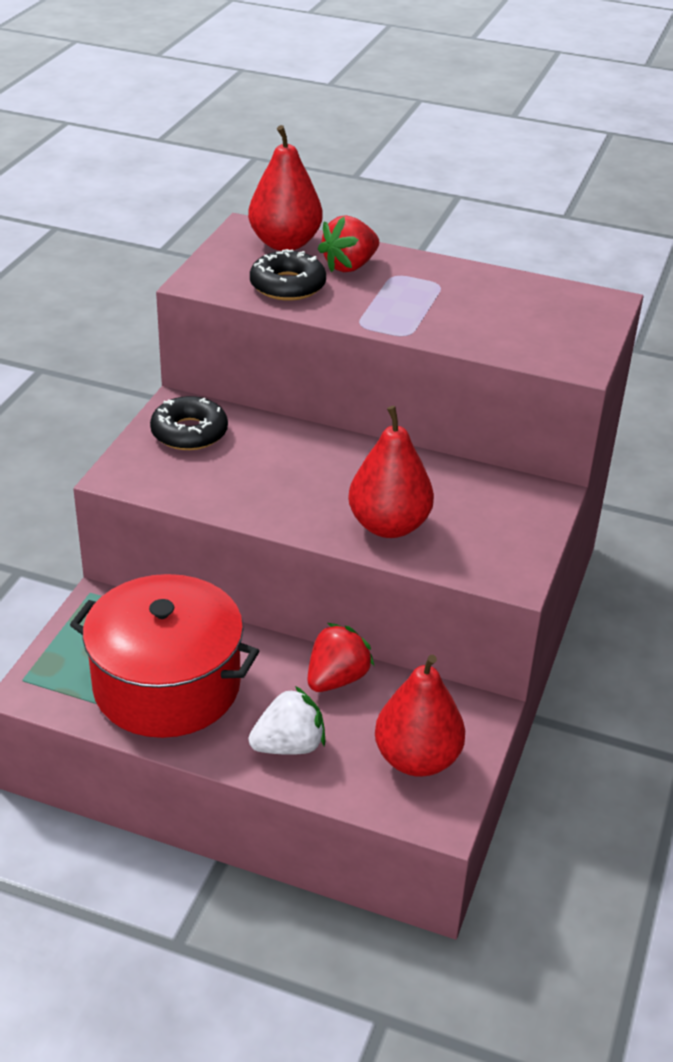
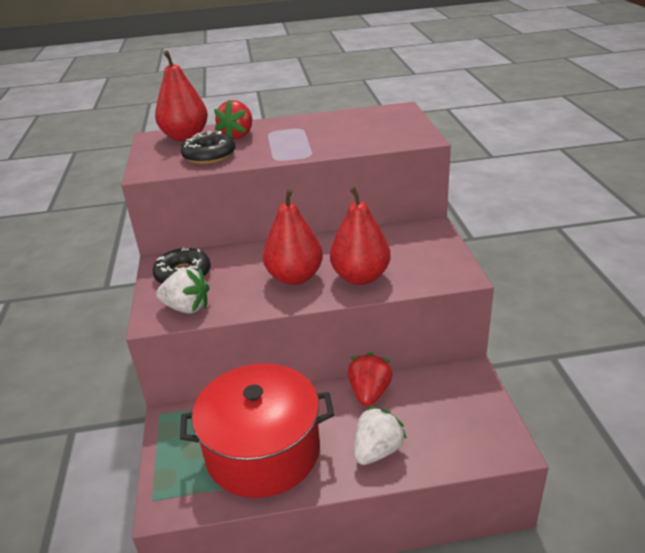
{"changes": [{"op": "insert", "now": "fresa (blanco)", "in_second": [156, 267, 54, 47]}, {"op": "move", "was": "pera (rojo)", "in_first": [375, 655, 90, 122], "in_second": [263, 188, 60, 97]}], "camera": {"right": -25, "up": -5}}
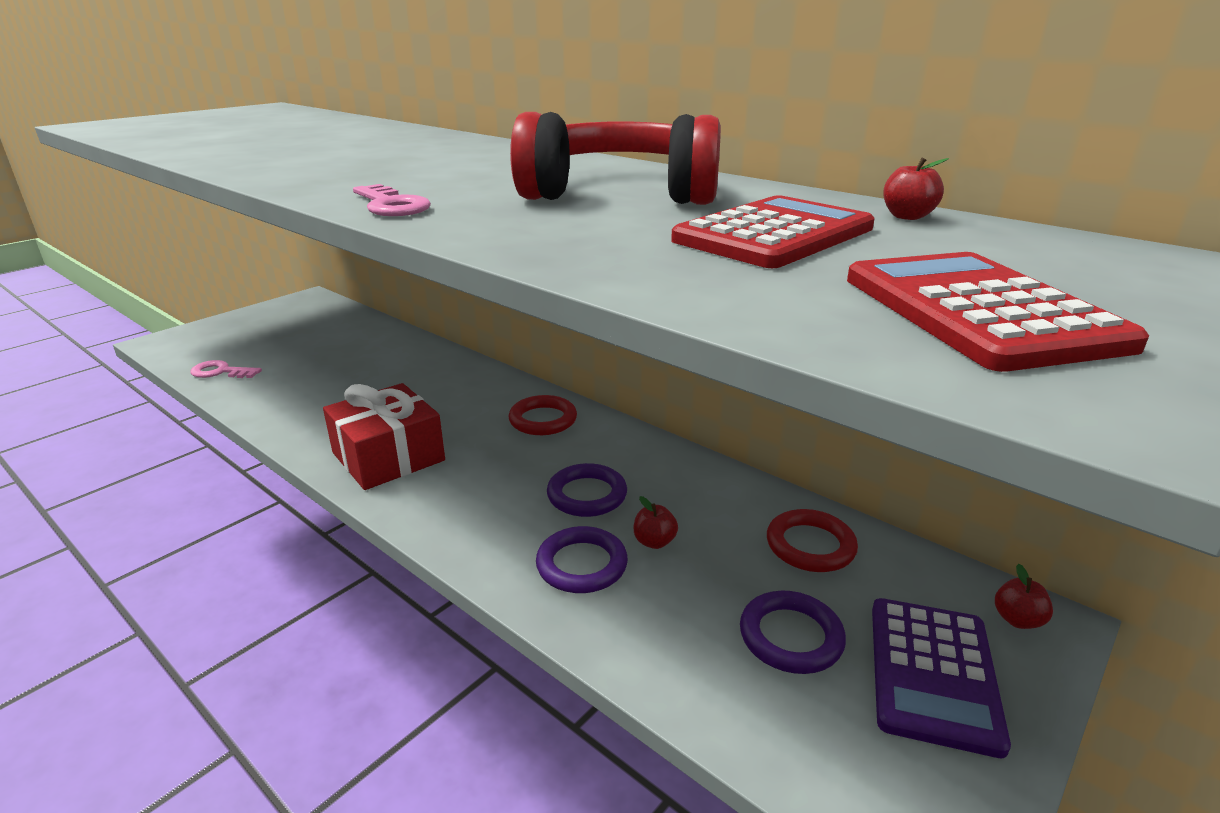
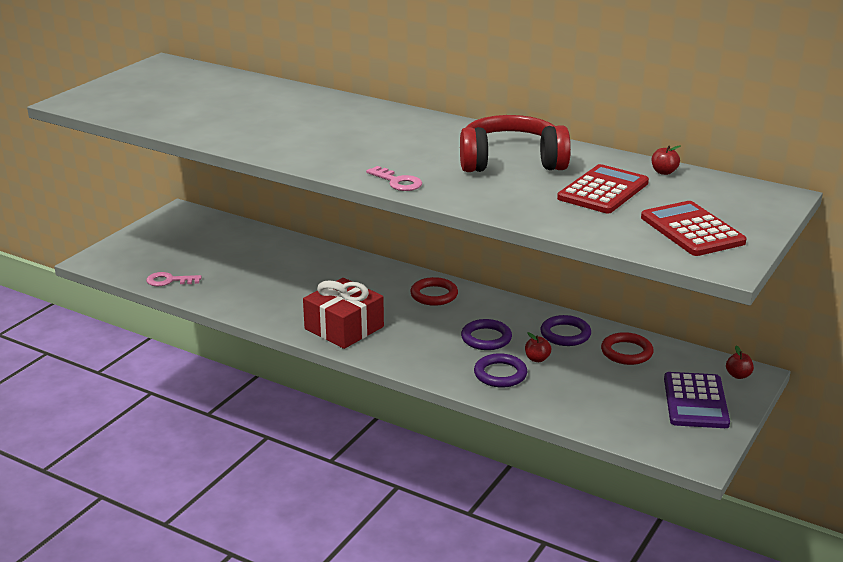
{"changes": [{"op": "move", "was": "anillo (morado)", "in_first": [740, 591, 106, 83], "in_second": [541, 315, 50, 31]}], "camera": {"right": -10, "up": 0}}
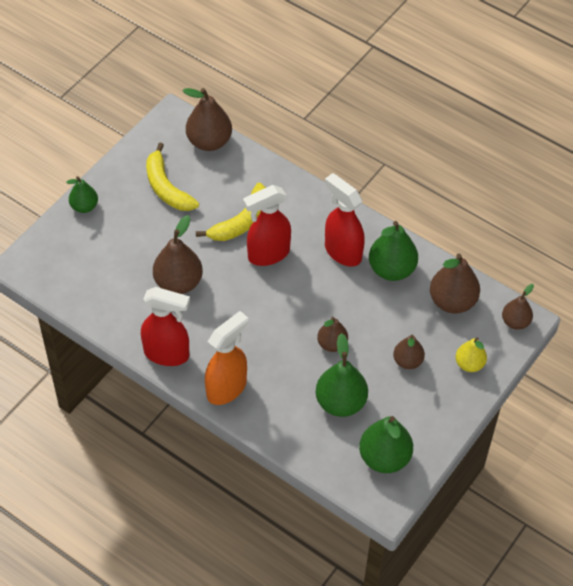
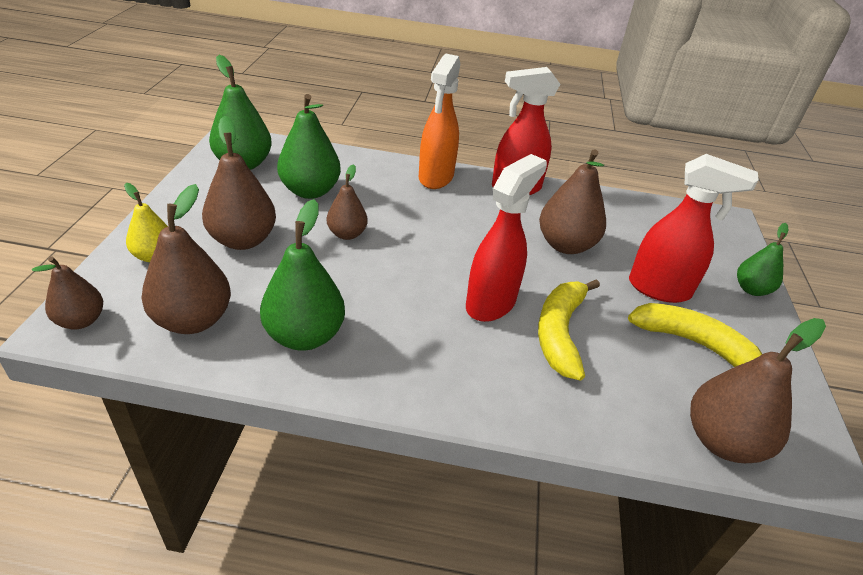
{"changes": [{"op": "move", "was": "pulverizador (rojo)", "in_first": [325, 173, 40, 94], "in_second": [629, 154, 130, 149]}, {"op": "resize", "was": "pera (marrón)", "in_first": [393, 335, 32, 34], "in_second": [202, 116, 74, 134], "ratio": 1.64}], "camera": {"right": 150, "up": -15}}
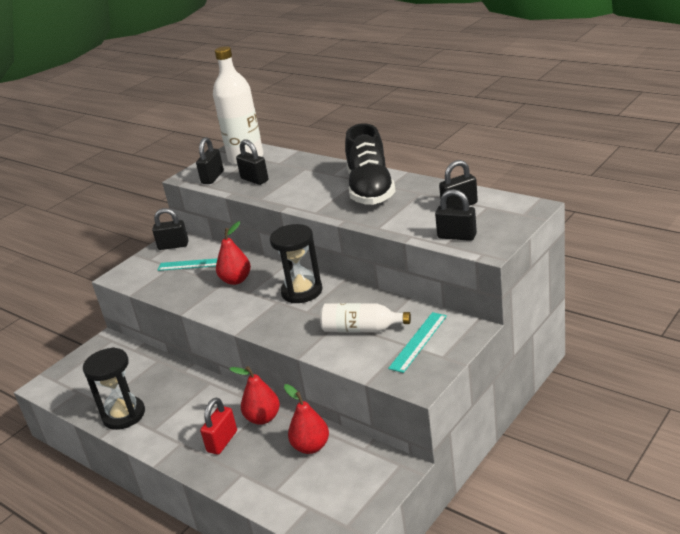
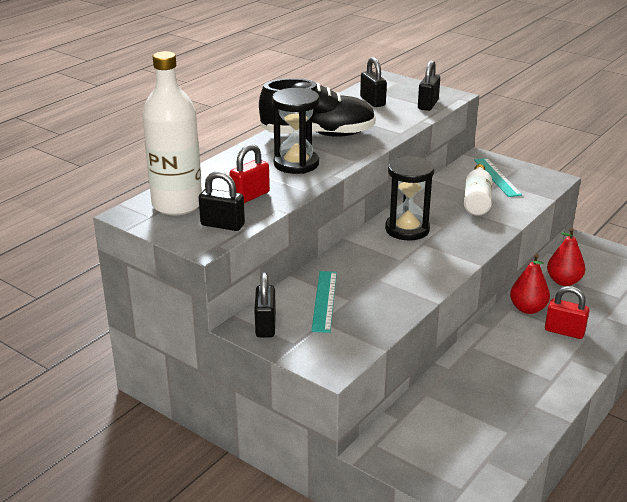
{"changes": [{"op": "delete", "was": "pera (rojo)", "in_first": [216, 221, 35, 64]}, {"op": "move", "was": "reloj de arena (negro)", "in_first": [83, 347, 62, 83], "in_second": [272, 88, 47, 86]}, {"op": "recolor", "was": "candado (negro)", "now": "candado (rojo)", "in_first": [236, 139, 32, 46], "in_second": [229, 144, 41, 59]}, {"op": "rotate", "was": "regla (turquesa)", "in_first": [388, 312, 59, 61], "in_second": [474, 158, 48, 39], "clockwise": 45}], "camera": {"right": -95, "up": 0}}
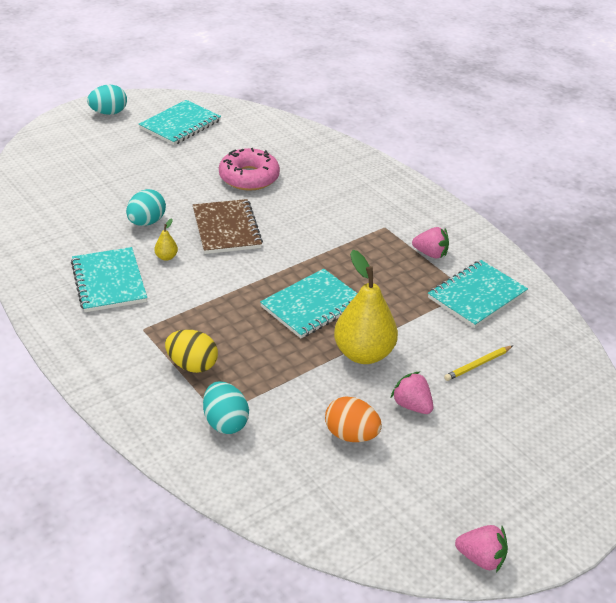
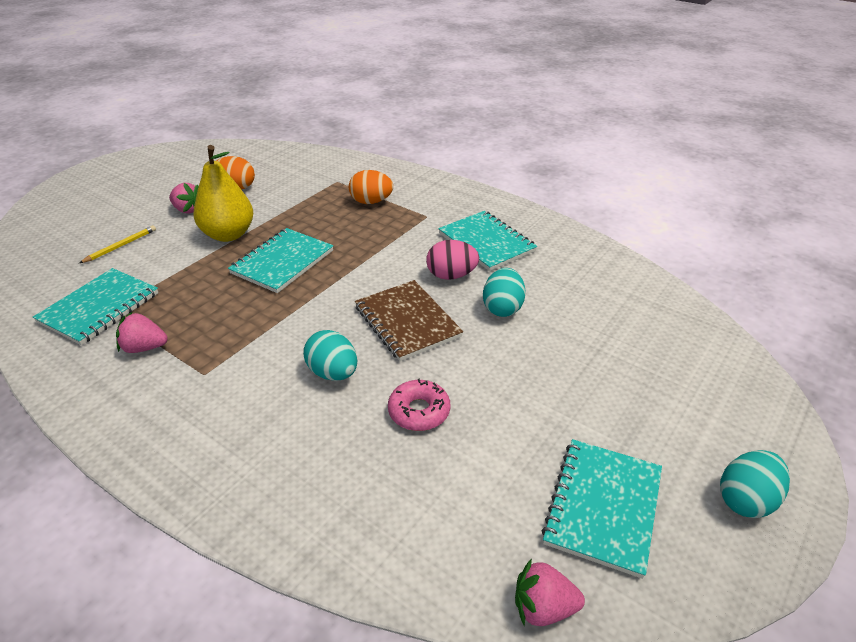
{"changes": [{"op": "move", "was": "huevo (turquesa)", "in_first": [203, 381, 46, 53], "in_second": [303, 330, 54, 51]}, {"op": "move", "was": "fresa (rosa)", "in_first": [455, 525, 53, 48], "in_second": [515, 558, 70, 68]}, {"op": "replace", "was": "pera (amarillo)", "now": "huevo (rosa)", "in_first": [154, 219, 24, 42], "in_second": [426, 240, 53, 40]}, {"op": "recolor", "was": "huevo (amarillo)", "now": "huevo (naranja)", "in_first": [165, 330, 53, 43], "in_second": [349, 170, 44, 34]}, {"op": "resize", "was": "rosquilla (rosa)", "in_first": [219, 148, 61, 43], "in_second": [388, 378, 62, 53], "ratio": 0.66}], "camera": {"right": 165, "up": 0}}
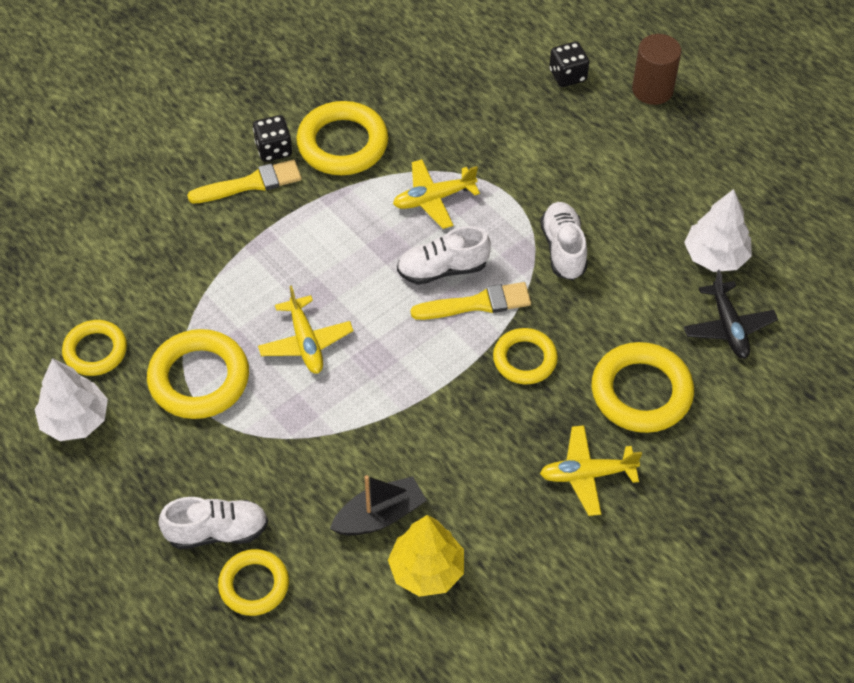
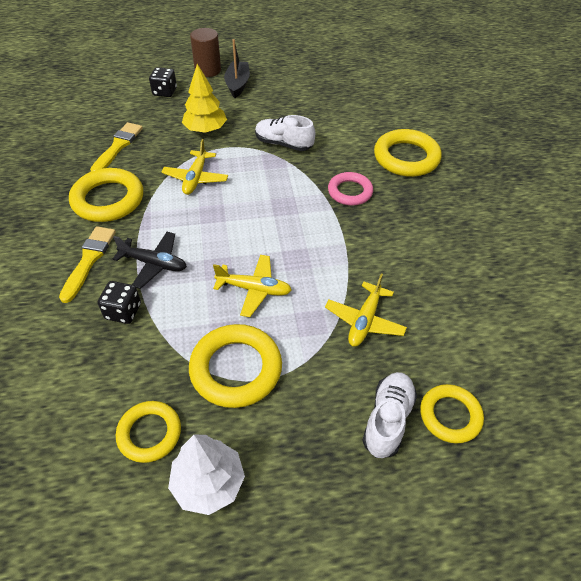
{"changes": [{"op": "delete", "was": "zapato (blanco)", "in_first": [397, 226, 94, 59]}, {"op": "delete", "was": "árbol (blanco)", "in_first": [684, 189, 68, 83]}, {"op": "move", "was": "dado (negro)", "in_first": [253, 115, 39, 47], "in_second": [98, 281, 43, 43]}, {"op": "move", "was": "barco (negro)", "in_first": [330, 475, 97, 61], "in_second": [224, 39, 26, 59]}, {"op": "move", "was": "árbol (amarillo)", "in_first": [388, 515, 76, 82], "in_second": [182, 64, 45, 69]}, {"op": "move", "was": "pincel (amarillo)", "in_first": [411, 282, 120, 38], "in_second": [90, 122, 53, 50]}, {"op": "move", "was": "avión (amarillo)", "in_first": [540, 425, 102, 91], "in_second": [325, 273, 82, 74]}, {"op": "move", "was": "avión (negro)", "in_first": [684, 270, 94, 89], "in_second": [113, 232, 74, 57]}, {"op": "recolor", "was": "anillo (amarillo)", "now": "anillo (rosa)", "in_first": [493, 328, 65, 56], "in_second": [328, 172, 45, 34]}], "camera": {"right": -60, "up": -5}}
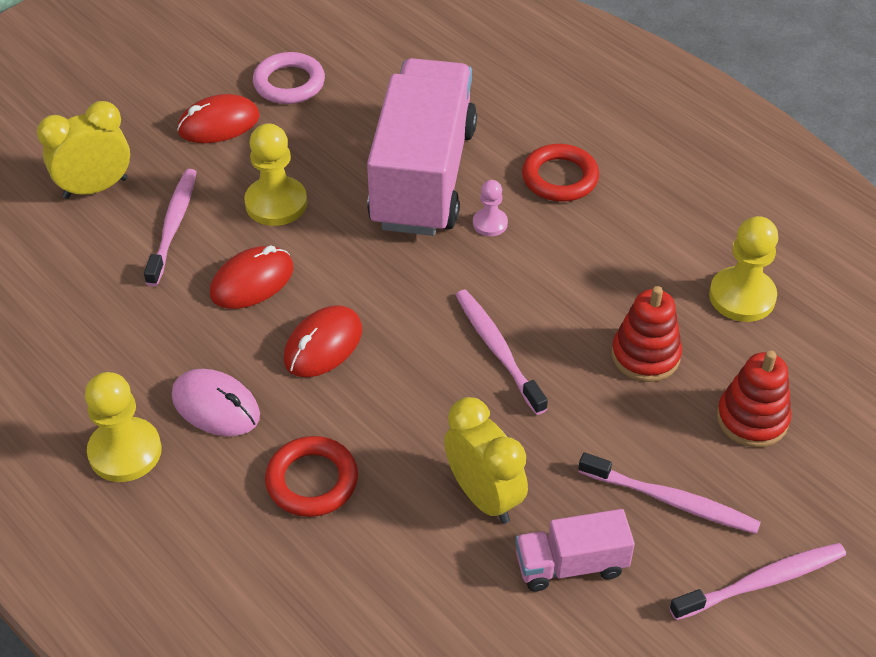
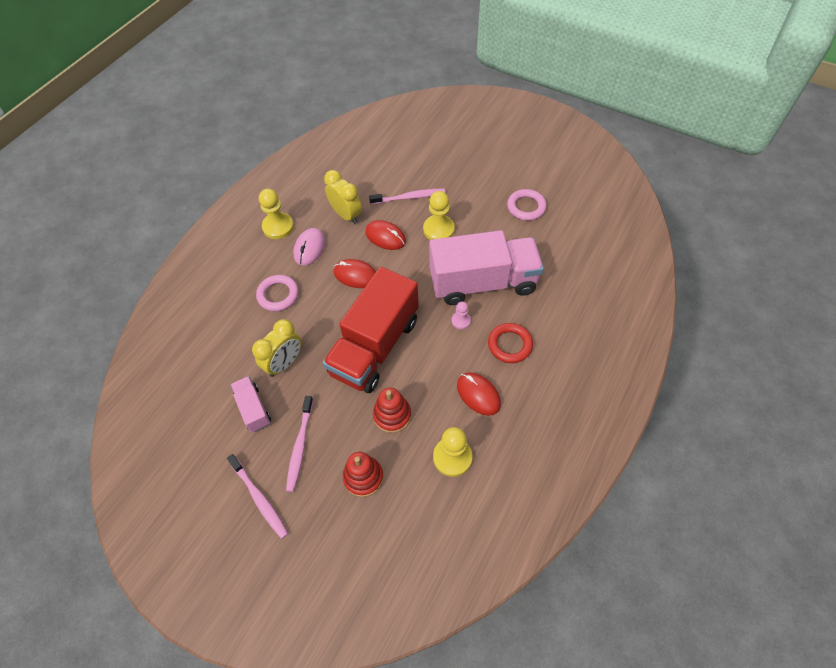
{"changes": [{"op": "move", "was": "despertador (amarillo)", "in_first": [37, 101, 93, 98], "in_second": [324, 170, 38, 54]}, {"op": "move", "was": "ratón (rojo)", "in_first": [177, 94, 83, 49], "in_second": [457, 372, 44, 44]}, {"op": "replace", "was": "cepillo de dientes (rosa)", "now": "camión (rojo)", "in_first": [456, 290, 92, 125], "in_second": [323, 267, 96, 126]}, {"op": "recolor", "was": "anillo (rojo)", "now": "anillo (rosa)", "in_first": [265, 436, 93, 81], "in_second": [256, 275, 43, 36]}], "camera": {"right": 75, "up": 10}}
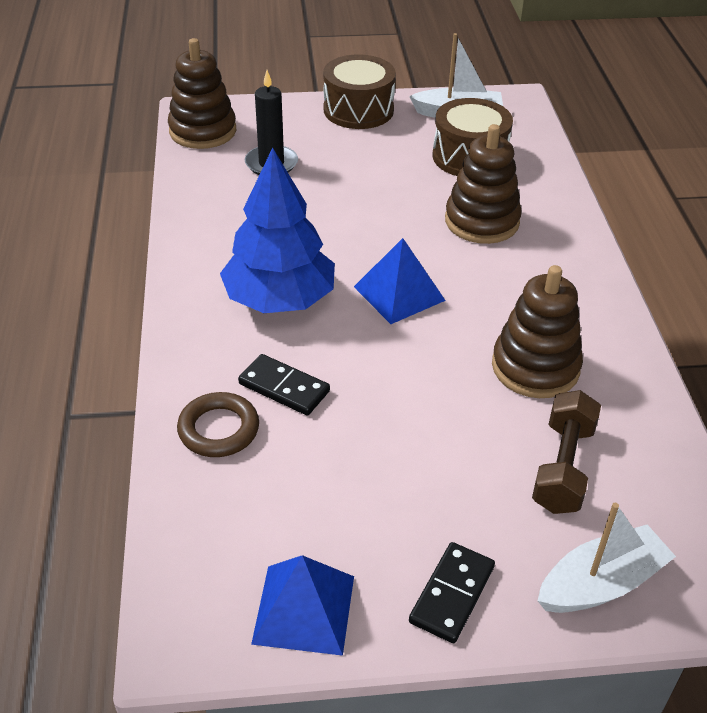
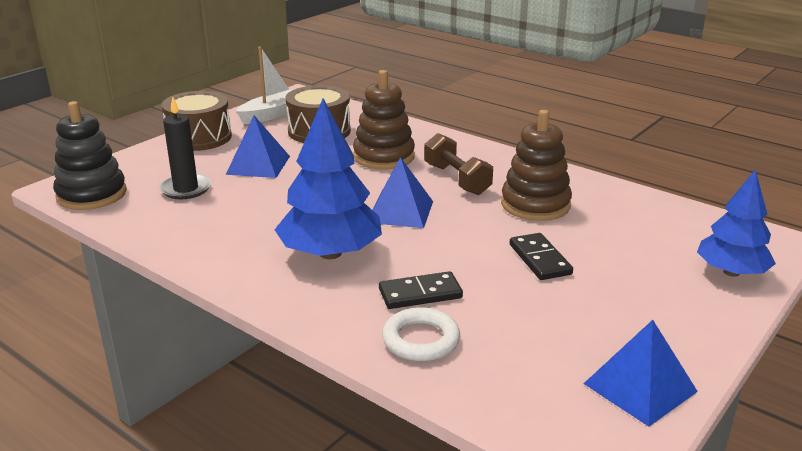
{"changes": [{"op": "insert", "now": "pirámide (azul)", "in_second": [226, 116, 64, 62]}, {"op": "move", "was": "ficha de dominó (negro)", "in_first": [409, 542, 86, 101], "in_second": [510, 233, 63, 47]}, {"op": "move", "was": "mancuerna (marrón)", "in_first": [532, 390, 69, 124], "in_second": [424, 133, 69, 62]}, {"op": "replace", "was": "barco (blanco)", "now": "árbol (azul)", "in_first": [537, 503, 139, 110], "in_second": [697, 169, 79, 108]}, {"op": "recolor", "was": "juguete apilable (marrón)", "now": "juguete apilable (negro)", "in_first": [168, 38, 68, 111], "in_second": [53, 101, 74, 109]}, {"op": "recolor", "was": "anillo (marrón)", "now": "anillo (blanco)", "in_first": [177, 392, 82, 65], "in_second": [382, 307, 78, 54]}], "camera": {"right": -45, "up": -15}}
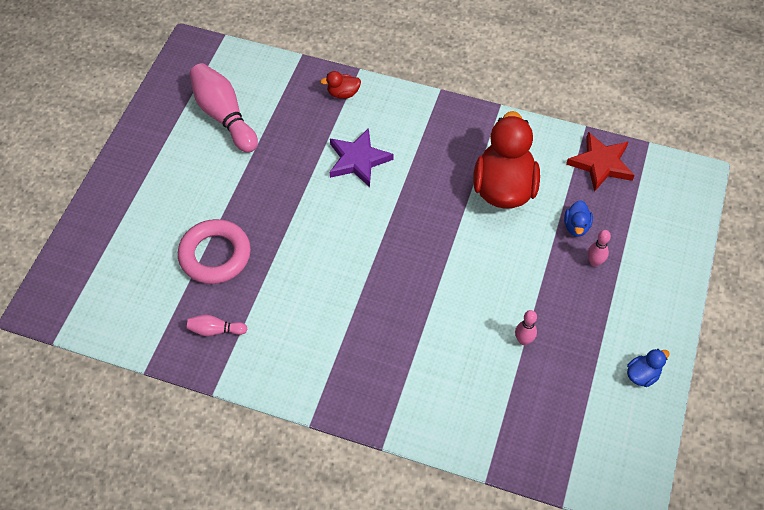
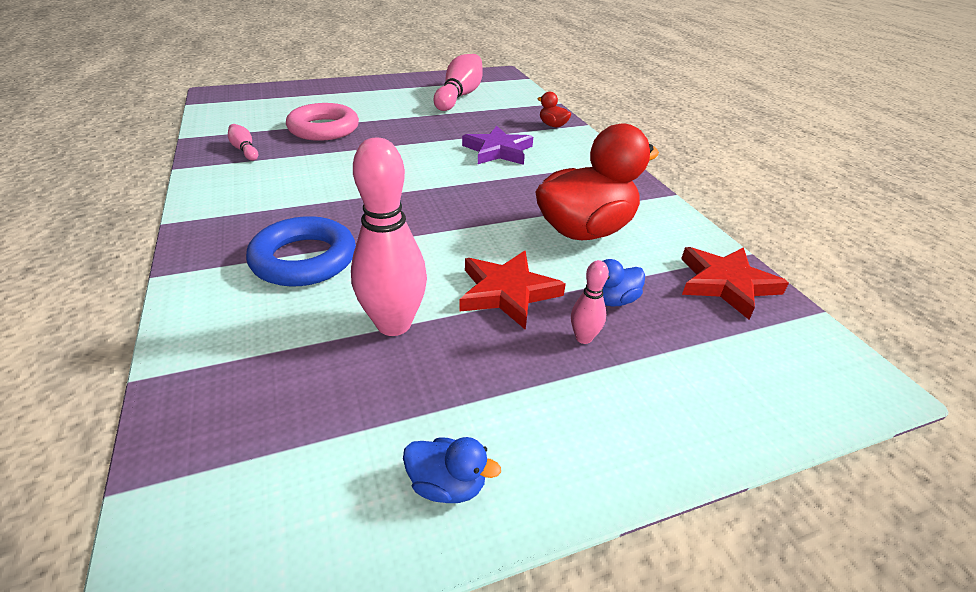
{"changes": [{"op": "insert", "now": "anillo (azul)", "in_second": [246, 216, 110, 71]}, {"op": "insert", "now": "estrella (rojo)", "in_second": [460, 251, 106, 79]}, {"op": "resize", "was": "bolo (rosa)", "in_first": [515, 310, 22, 35], "in_second": [351, 138, 76, 198], "ratio": 2.08}], "camera": {"right": 50, "up": -20}}
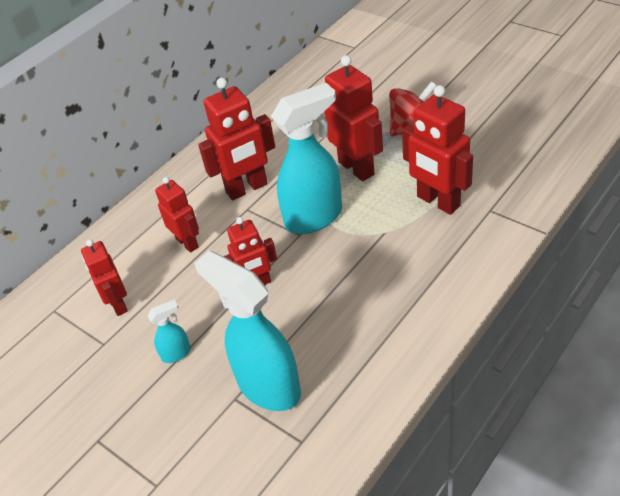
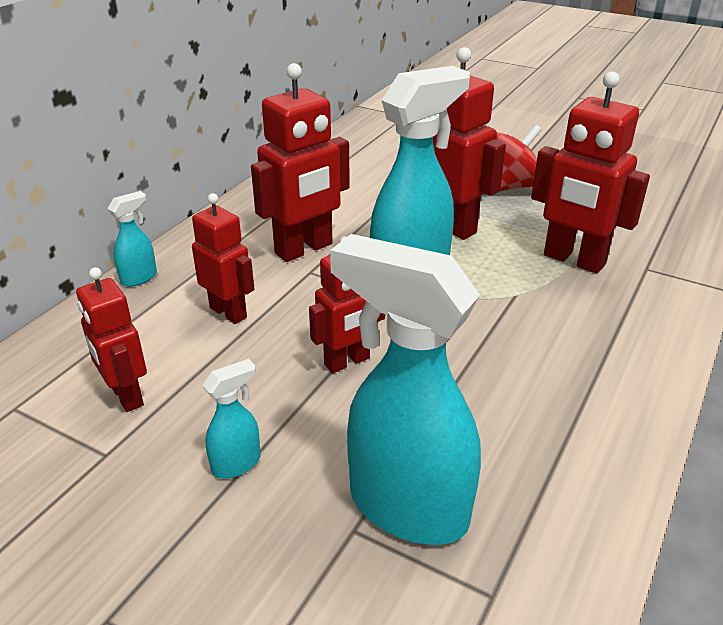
{"changes": [{"op": "insert", "now": "pulverizador (turquesa)", "in_second": [108, 191, 49, 96]}], "camera": {"right": -15, "up": -10}}
